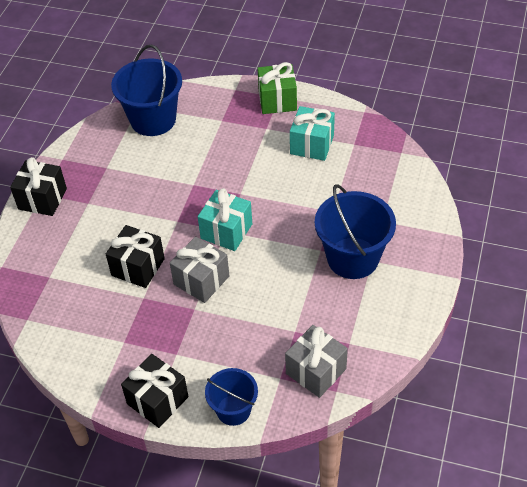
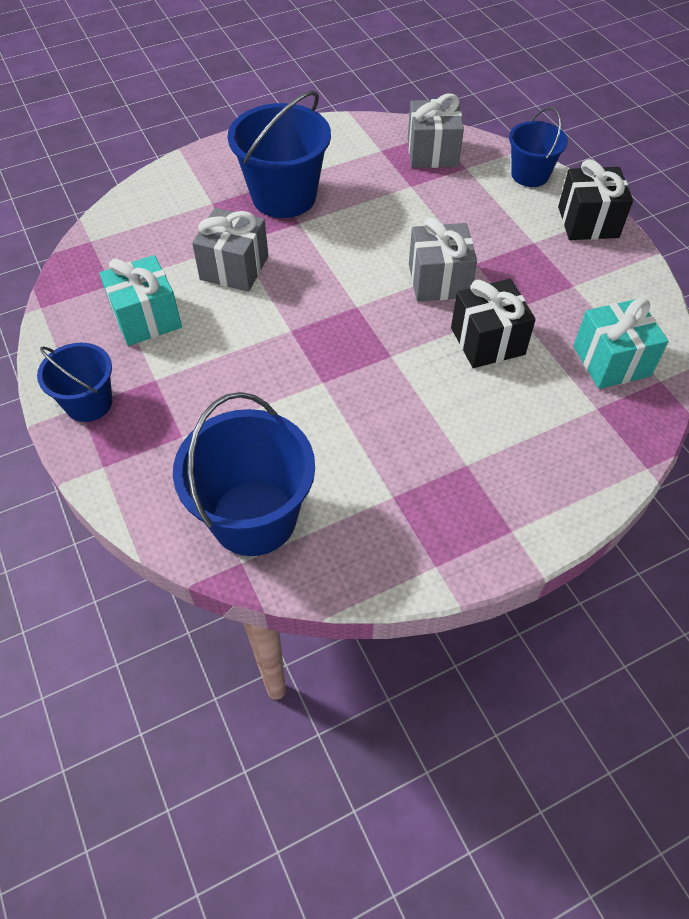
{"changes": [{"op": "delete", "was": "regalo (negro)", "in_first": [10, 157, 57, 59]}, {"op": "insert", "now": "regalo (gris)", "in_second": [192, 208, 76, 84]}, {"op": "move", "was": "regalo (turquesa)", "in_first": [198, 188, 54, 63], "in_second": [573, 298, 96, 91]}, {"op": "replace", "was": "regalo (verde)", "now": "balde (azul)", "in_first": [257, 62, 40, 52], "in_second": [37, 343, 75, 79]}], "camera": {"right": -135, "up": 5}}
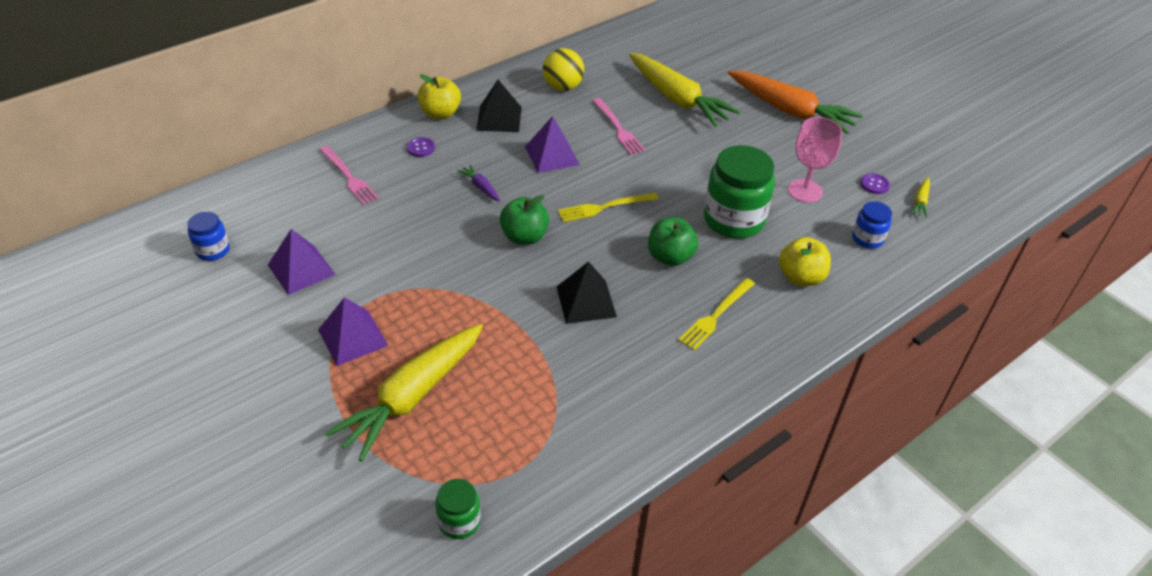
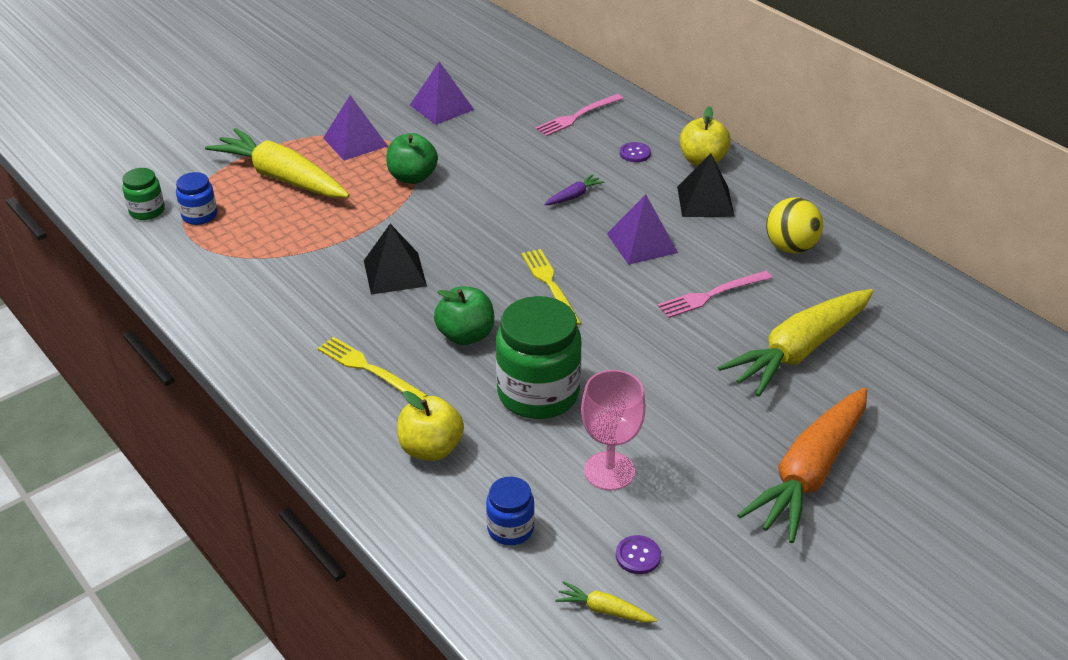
{"changes": [{"op": "move", "was": "tarro (azul)", "in_first": [187, 212, 43, 49], "in_second": [176, 172, 41, 53]}, {"op": "move", "was": "manzana (verde)", "in_first": [500, 195, 49, 50], "in_second": [386, 133, 52, 51]}], "camera": {"right": 90, "up": -5}}
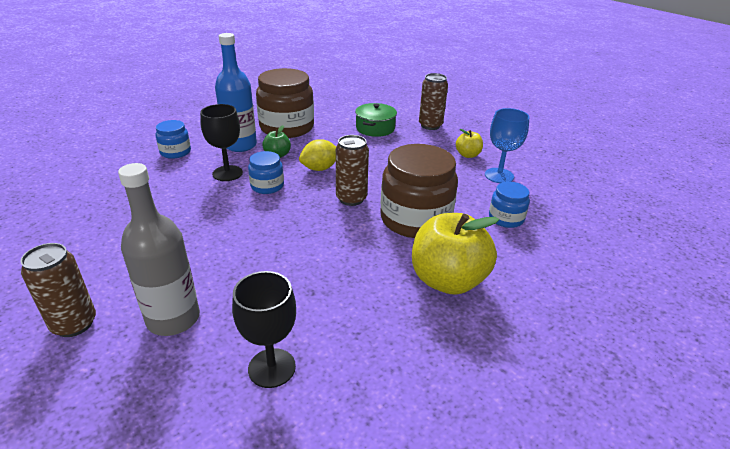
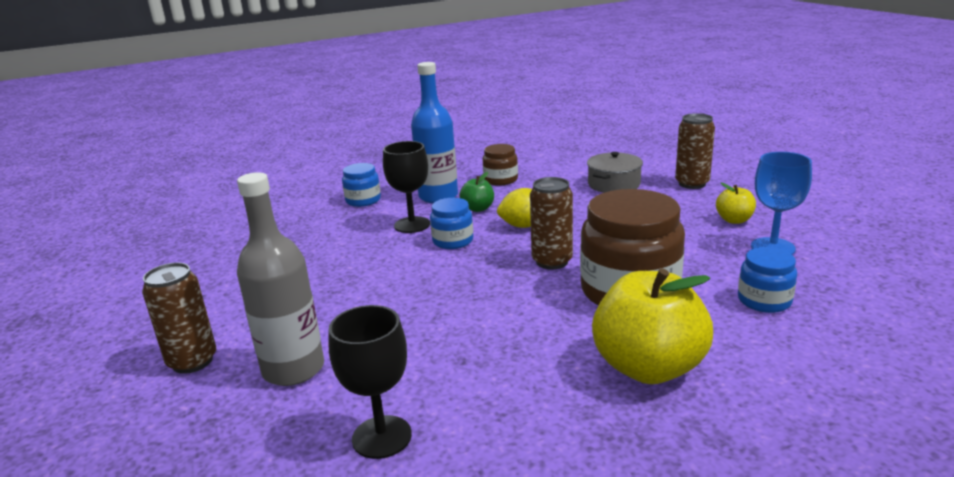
{"changes": [{"op": "recolor", "was": "olla (verde)", "now": "olla (gris)", "in_first": [355, 103, 42, 34], "in_second": [587, 152, 56, 41]}, {"op": "resize", "was": "tarro (marrón)", "in_first": [256, 68, 58, 70], "in_second": [483, 144, 35, 42], "ratio": 0.5}], "camera": {"right": 20, "up": -10}}
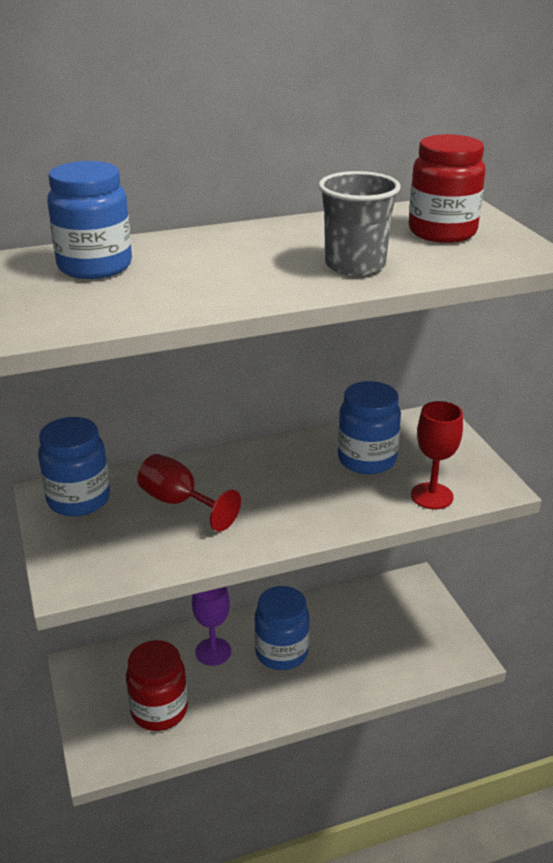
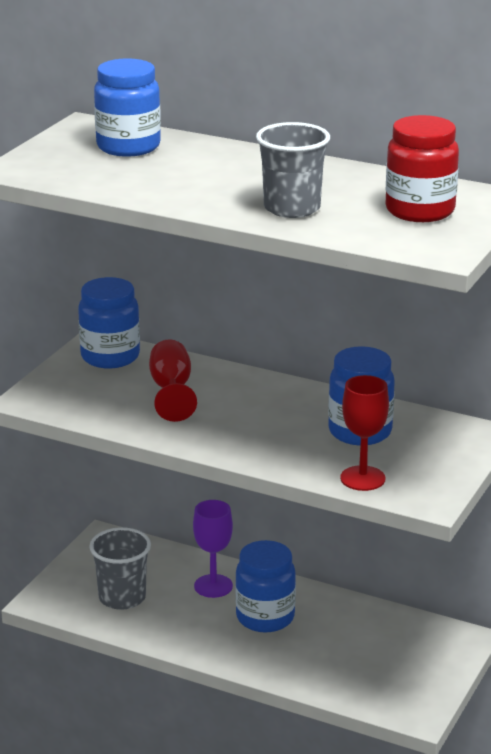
{"changes": [{"op": "replace", "was": "tarro (rojo)", "now": "vaso (gris)", "in_first": [126, 640, 62, 91], "in_second": [89, 527, 62, 83]}], "camera": {"right": 45, "up": -5}}
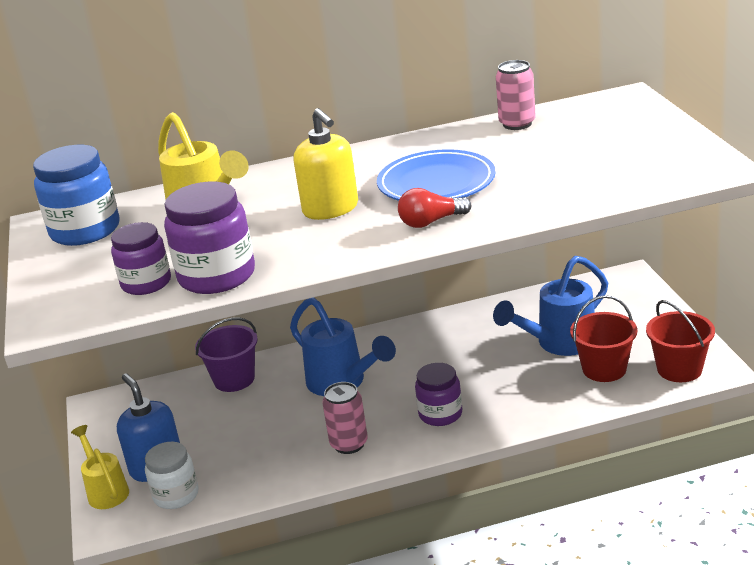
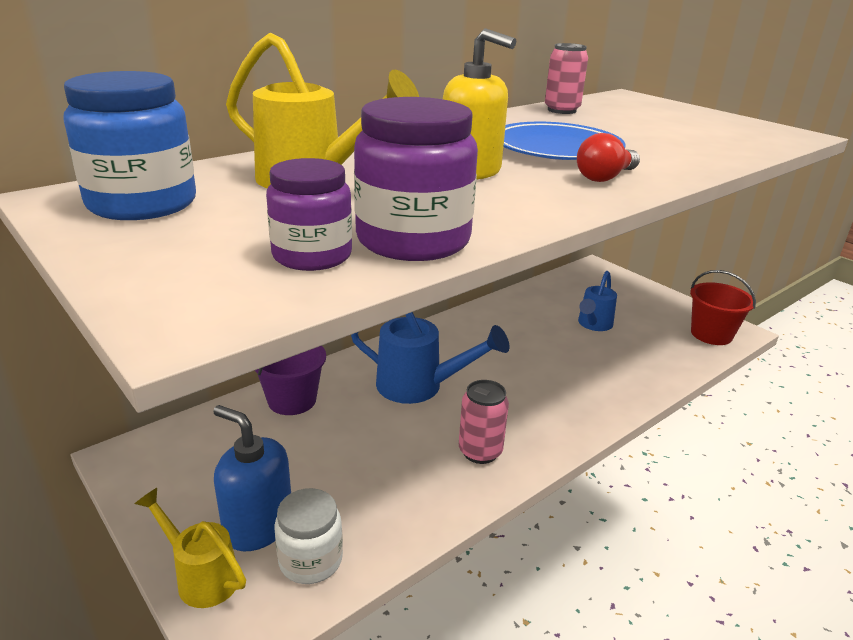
{"changes": [{"op": "delete", "was": "tarro (morado)", "in_first": [415, 363, 47, 63]}, {"op": "delete", "was": "balde (rojo)", "in_first": [570, 295, 67, 87]}, {"op": "resize", "was": "regadera (azul)", "in_first": [493, 255, 115, 101], "in_second": [578, 271, 39, 60], "ratio": 0.64}], "camera": {"right": -30, "up": 0}}
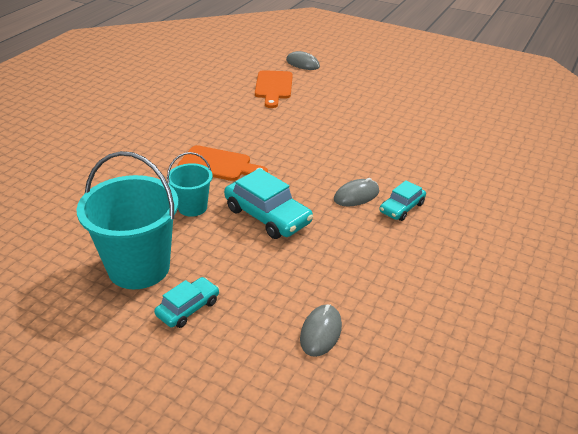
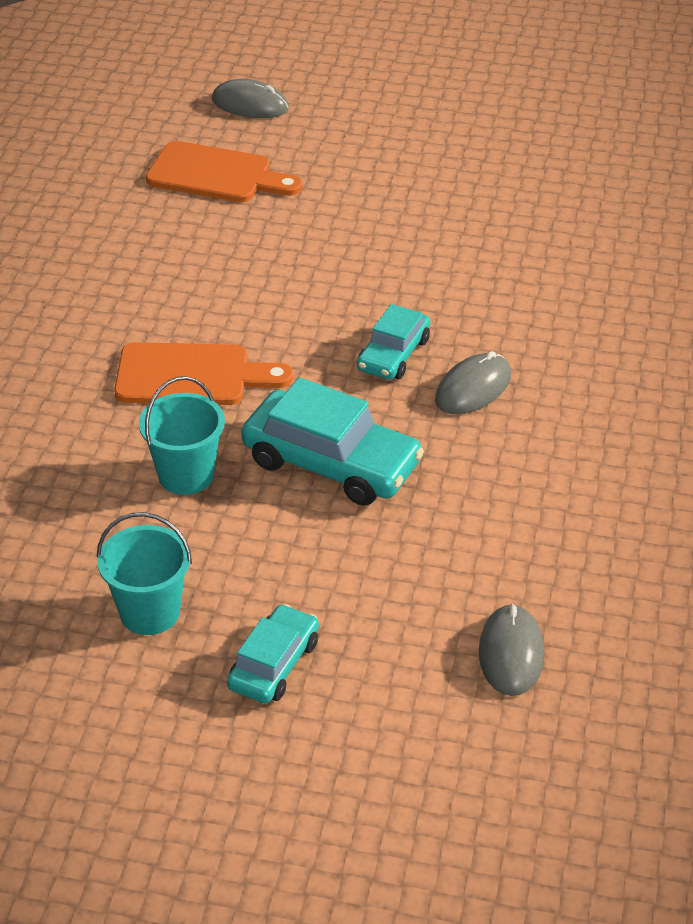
{"changes": [{"op": "move", "was": "coche (turquesa)", "in_first": [379, 180, 47, 41], "in_second": [357, 304, 73, 76]}, {"op": "rotate", "was": "tabla de cortar (naranja)", "in_first": [255, 70, 38, 38], "in_second": [146, 141, 156, 61], "clockwise": -60}, {"op": "resize", "was": "balde (turquesa)", "in_first": [76, 151, 103, 138], "in_second": [96, 512, 96, 123], "ratio": 0.53}], "camera": {"right": -15, "up": 5}}
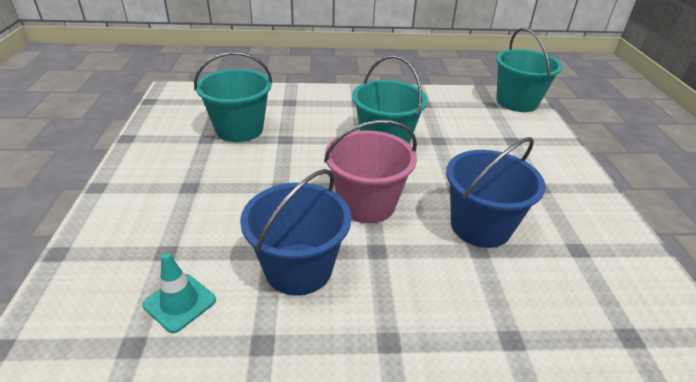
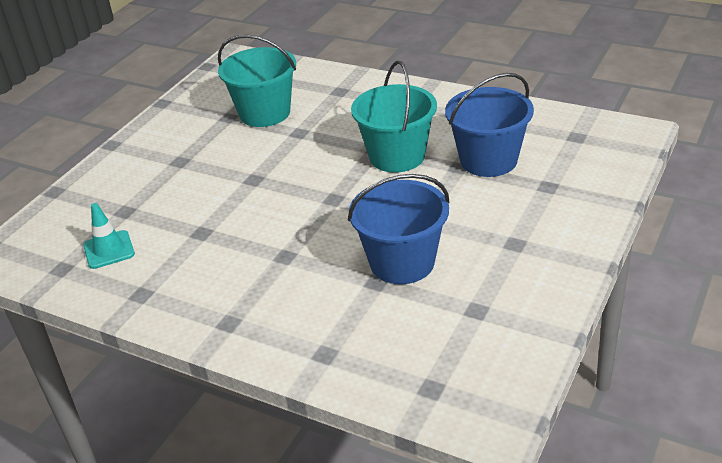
{"changes": [{"op": "delete", "was": "balde (rosa)", "in_first": [324, 120, 93, 103]}, {"op": "delete", "was": "balde (turquesa)", "in_first": [496, 28, 67, 84]}, {"op": "move", "was": "balde (azul)", "in_first": [240, 169, 111, 127], "in_second": [445, 73, 89, 104]}], "camera": {"right": 35, "up": 0}}
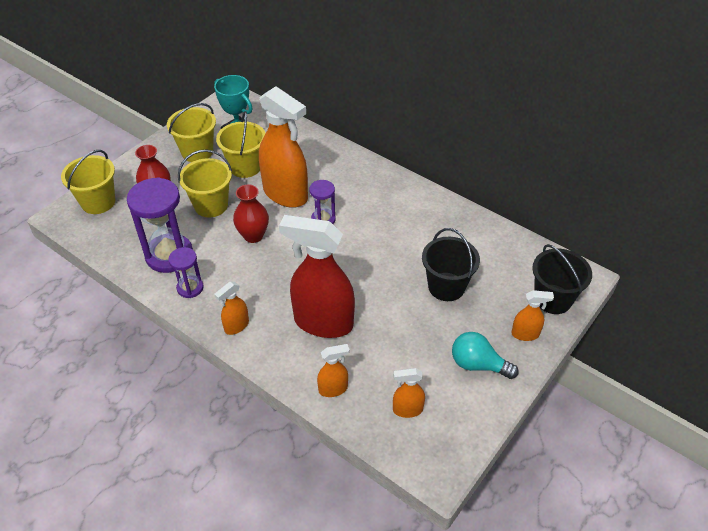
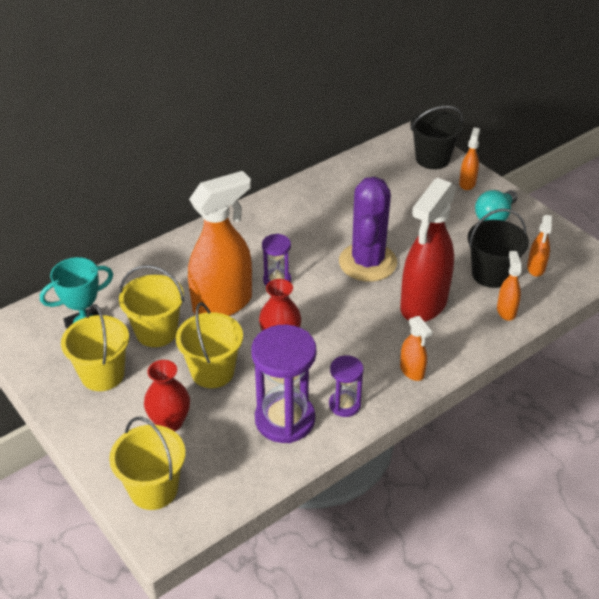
{"changes": [{"op": "insert", "now": "cactus (morado)", "in_second": [339, 177, 58, 105]}, {"op": "move", "was": "balde (negro)", "in_first": [422, 228, 58, 73], "in_second": [468, 209, 61, 79]}], "camera": {"right": -75, "up": -5}}
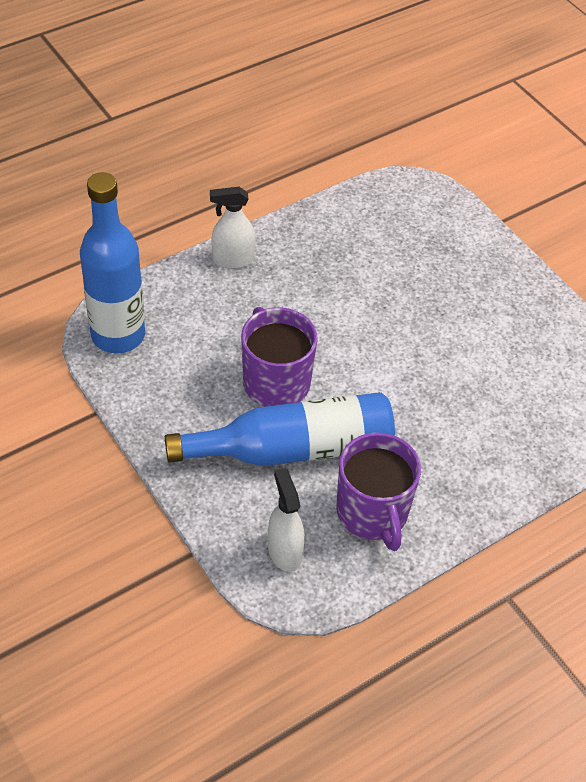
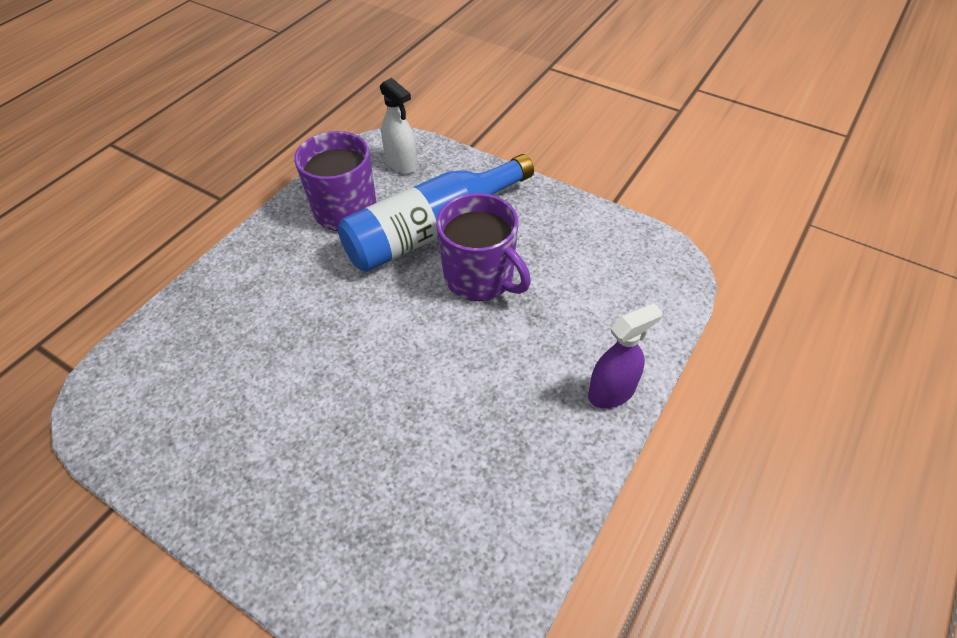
{"changes": [{"op": "delete", "was": "botella (azul)", "in_first": [80, 172, 65, 181]}, {"op": "recolor", "was": "pulverizador (blanco)", "now": "pulverizador (morado)", "in_first": [210, 187, 46, 82], "in_second": [588, 303, 75, 105]}], "camera": {"right": 160, "up": 0}}
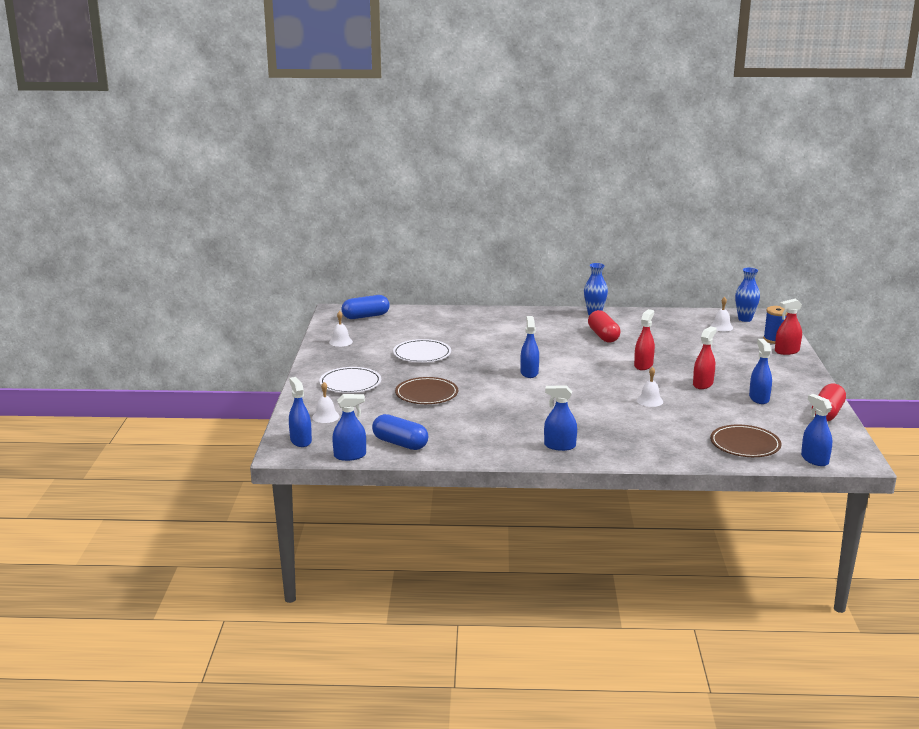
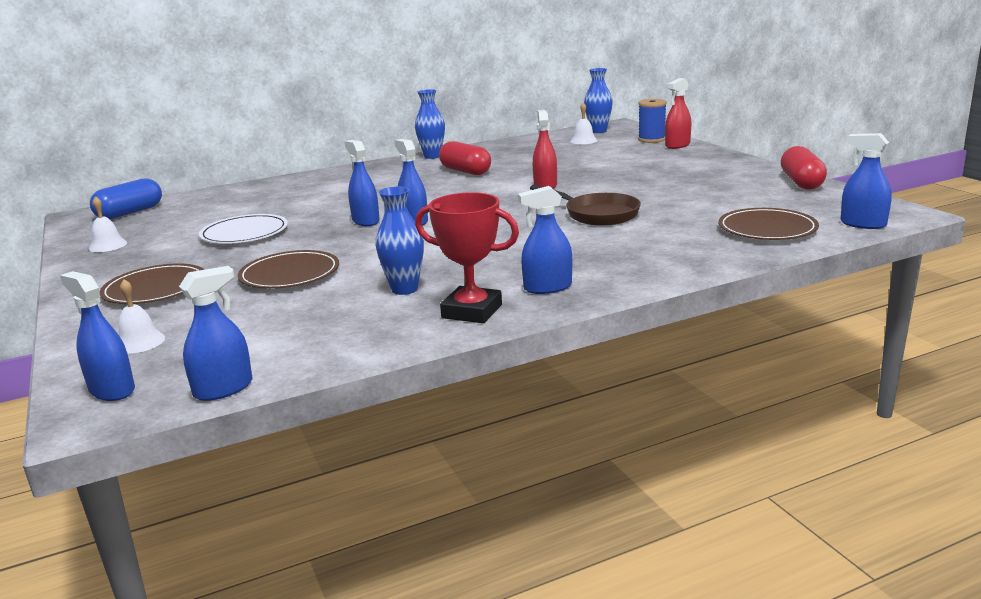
{"changes": [{"op": "delete", "was": "cápsula (azul)", "in_first": [372, 414, 57, 36]}, {"op": "delete", "was": "pulverizador (rojo)", "in_first": [693, 326, 24, 63]}, {"op": "insert", "now": "florero (azul)", "in_second": [376, 187, 48, 108]}, {"op": "insert", "now": "trofeo (rojo)", "in_second": [415, 192, 104, 131]}, {"op": "move", "was": "pulverizador (azul)", "in_first": [749, 339, 23, 65], "in_second": [344, 140, 36, 86]}, {"op": "replace", "was": "campana (blanco)", "now": "sartén (marrón)", "in_first": [637, 367, 26, 40], "in_second": [530, 184, 111, 42]}, {"op": "recolor", "was": "plato (blanco)", "now": "plato (marrón)", "in_first": [319, 367, 62, 26], "in_second": [100, 263, 104, 41]}], "camera": {"right": -25, "up": 0}}
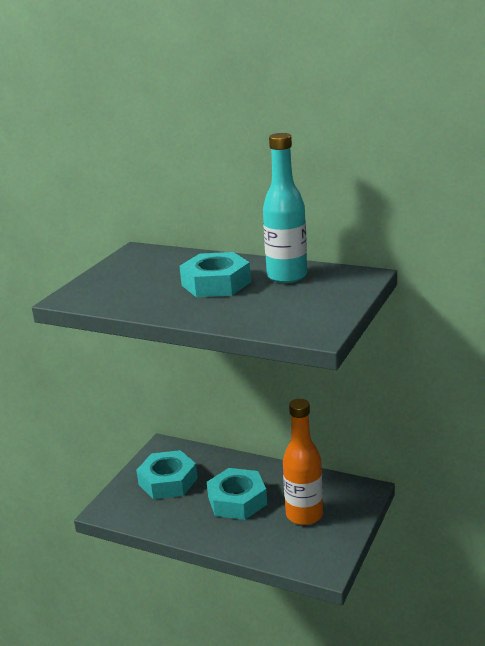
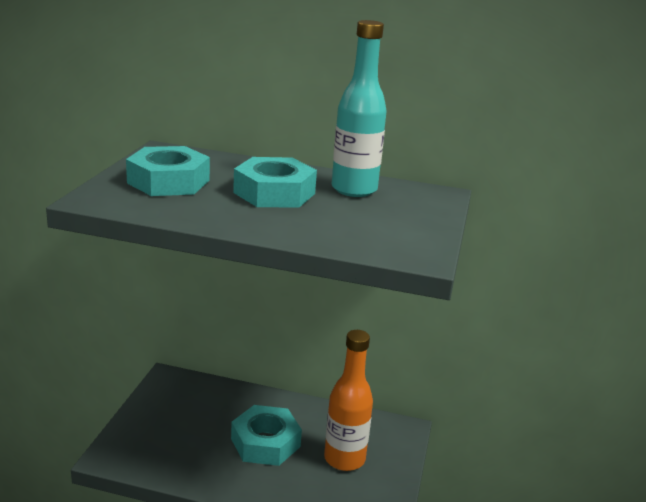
{"changes": [{"op": "move", "was": "tuerca (turquesa)", "in_first": [136, 450, 62, 49], "in_second": [126, 146, 84, 50]}], "camera": {"right": -15, "up": 0}}
